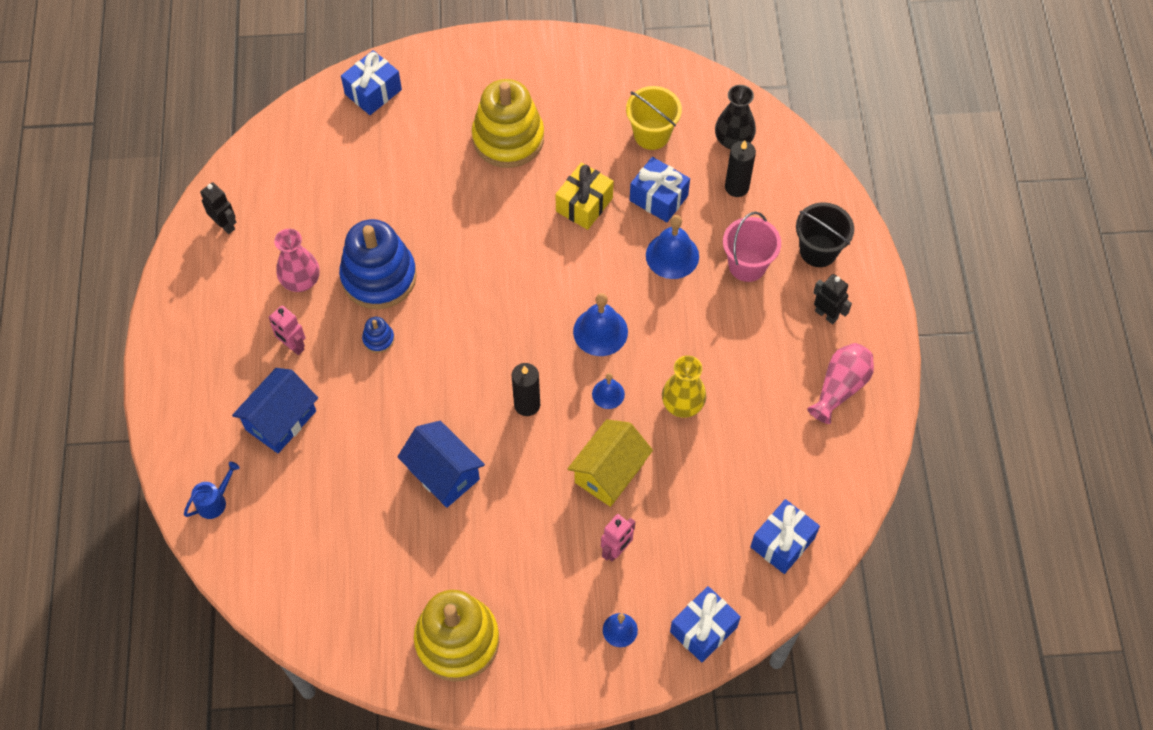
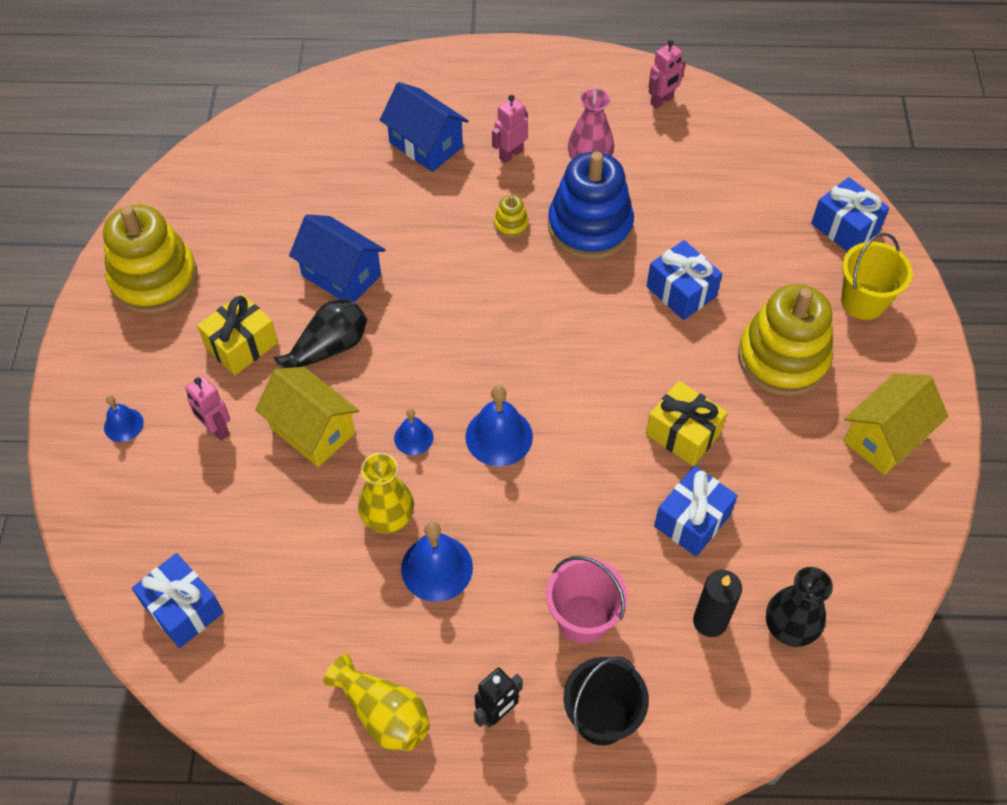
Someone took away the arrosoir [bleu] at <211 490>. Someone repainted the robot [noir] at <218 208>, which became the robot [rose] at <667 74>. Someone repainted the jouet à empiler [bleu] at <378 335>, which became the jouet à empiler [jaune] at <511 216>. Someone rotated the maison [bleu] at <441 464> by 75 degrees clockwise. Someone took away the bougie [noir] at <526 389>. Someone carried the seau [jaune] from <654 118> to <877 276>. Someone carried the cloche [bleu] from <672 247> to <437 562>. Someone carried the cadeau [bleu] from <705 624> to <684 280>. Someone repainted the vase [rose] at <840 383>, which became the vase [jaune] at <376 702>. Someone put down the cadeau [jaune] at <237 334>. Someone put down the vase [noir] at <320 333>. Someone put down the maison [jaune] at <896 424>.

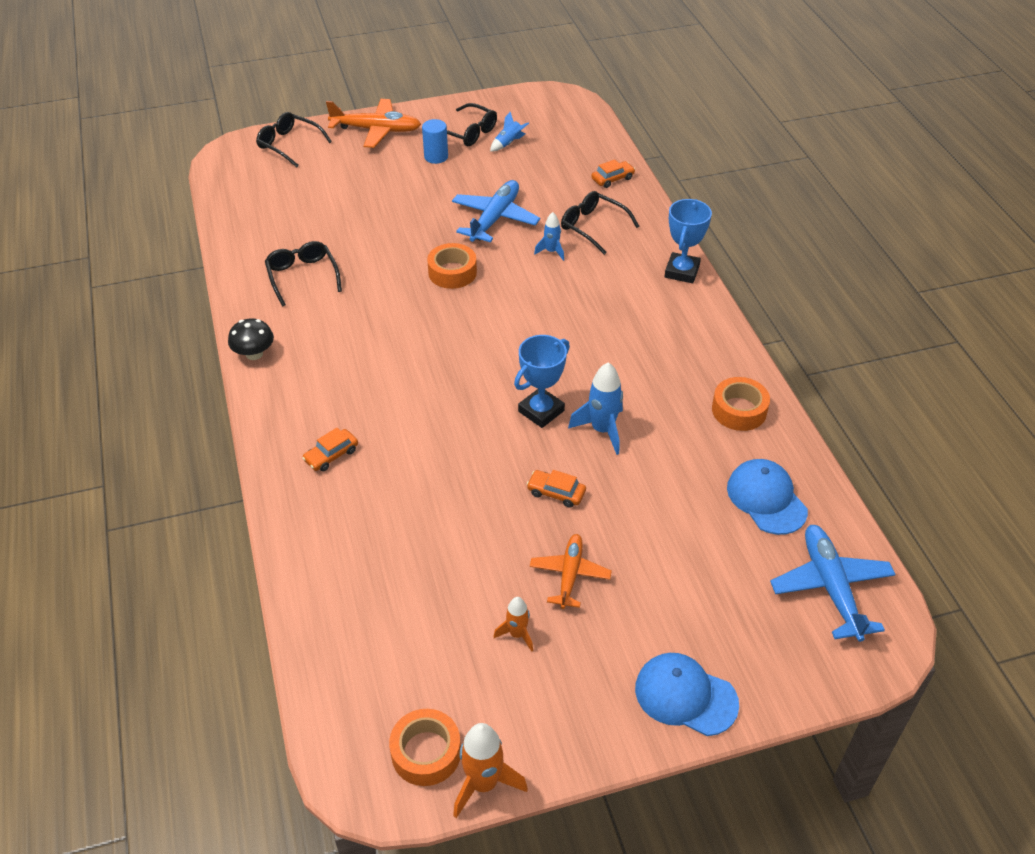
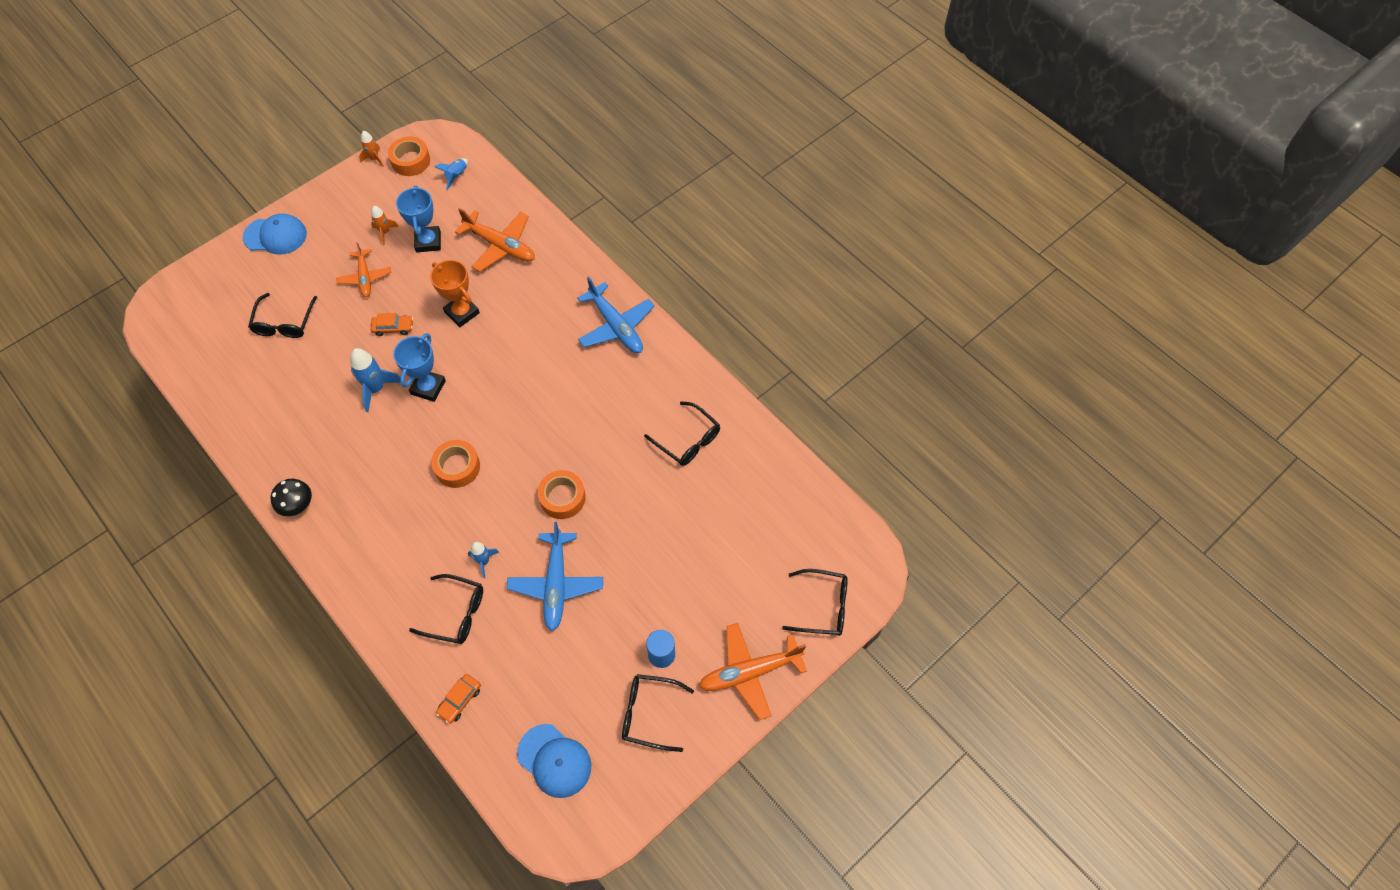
Someone carried the champignon [noir] from <251 339> to <291 497>. Someone took away the voiture [orange] at <330 450>. Someone scaled the fusée [orange] at <490 770> by 0.60. Someone carried the fusée [bleu] from <509 132> to <451 174>. Someone carried the trophée [bleu] from <688 241> to <418 218>. Someone carried the ruban adhésif [orange] from <741 404> to <455 464>. Someone carried the casquette [bleu] from <767 497> to <554 761>. Someone carried the avion [bleu] from <833 583> to <616 315>. Someone put down the lunettes [noir] at <282 315>. Someone put down the trophée [orange] at <455 293>. Someone put down the avion [orange] at <495 240>.

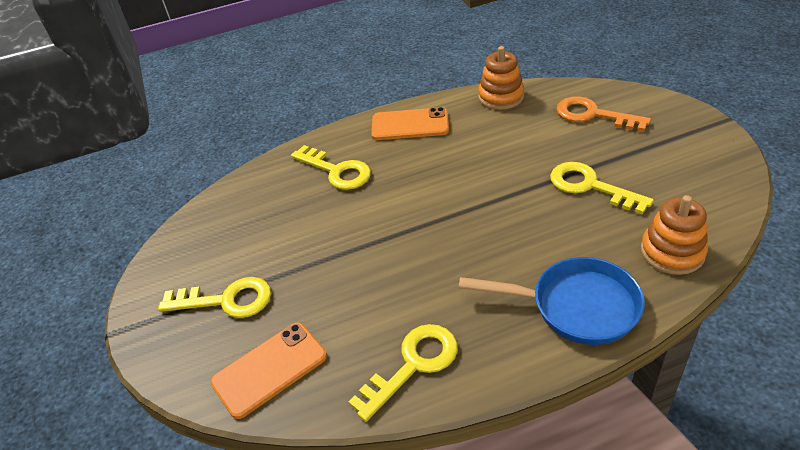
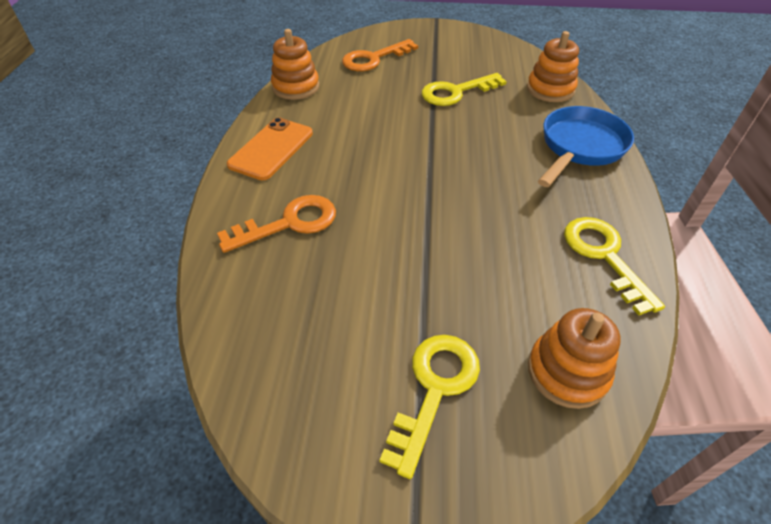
Someone swapped the téléphone [orange] at <268 371> for the jouet à empiler [orange] at <574 358>. Someone repainted the clé [jaune] at <331 167>, which became the clé [orange] at <276 224>.

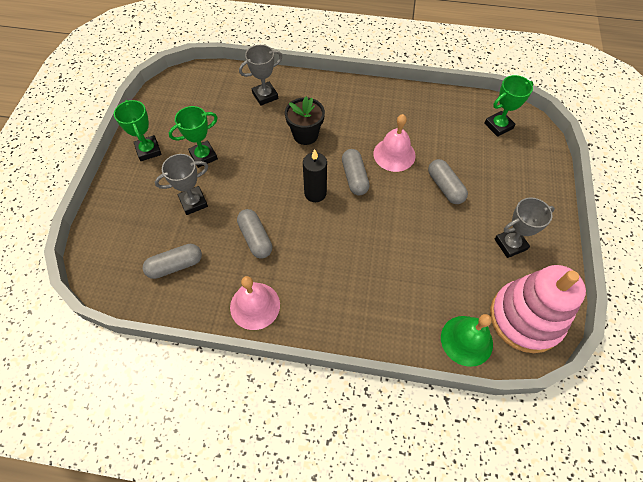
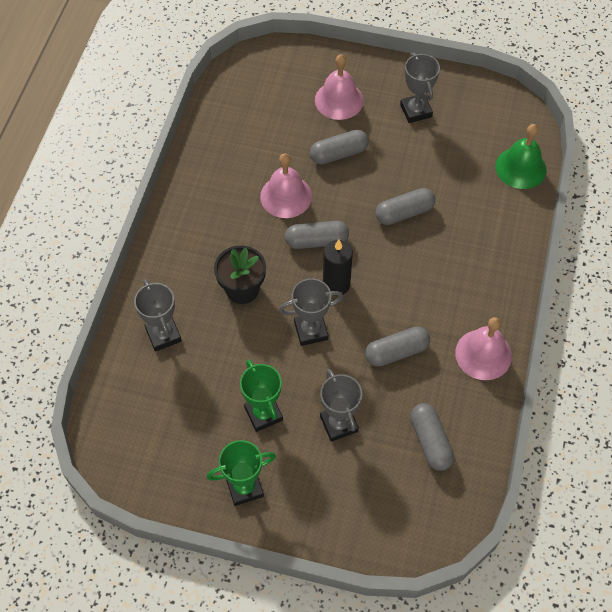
Someone took away the trophée [vert] at <508 106>. Someone took away the jouet à empiler [rose] at <538 309>. Someone put down the trophée [gris] at <311 312>. Someone put down the cloche [rose] at <339 87>. Someone put down the gélule [gris] at <405 206>.

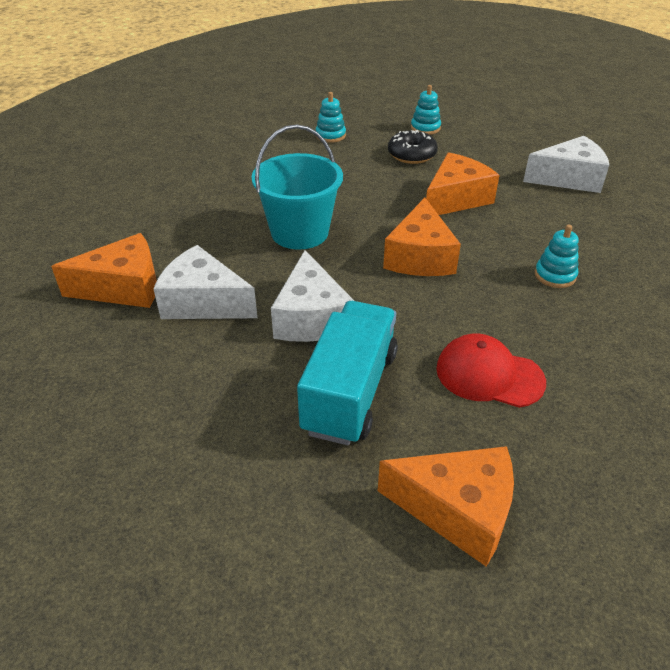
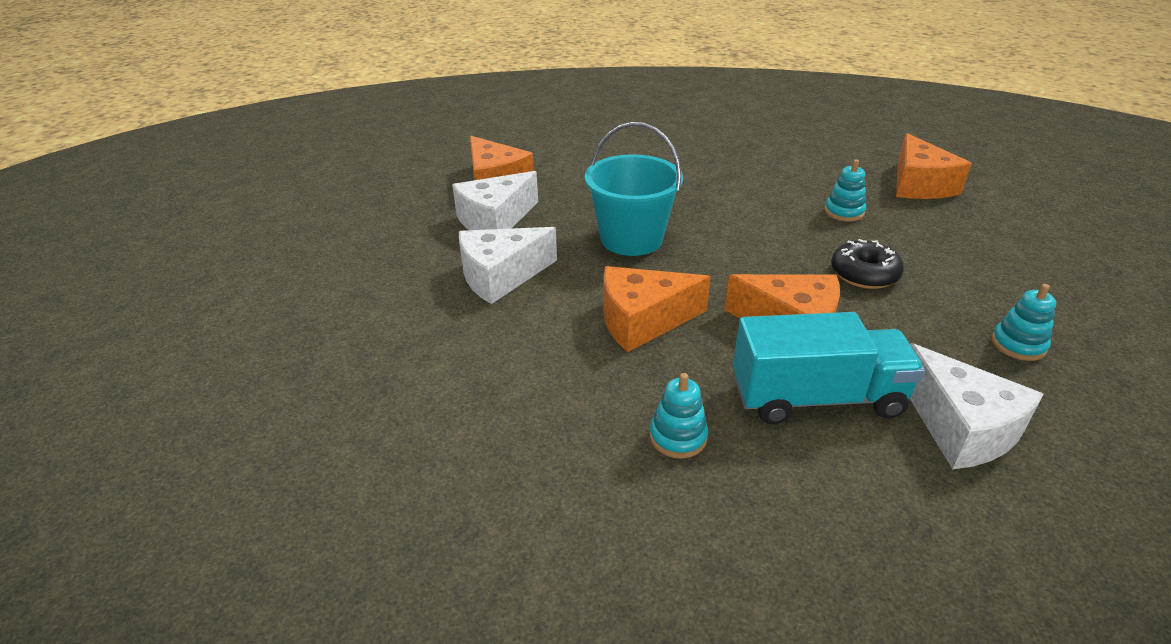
Someone rotated the fromage [blanc] at <205 282> by 135 degrees counterclockwise. Someone carried the camion [turquoise] from <347 373> to <829 368>. Someone carried the fromage [orange] from <446 506> to <934 166>. Someone carried the jouet à empiler [turquoise] from <426 110> to <1024 322>. Someone took away the casquette [rouge] at <491 370>.

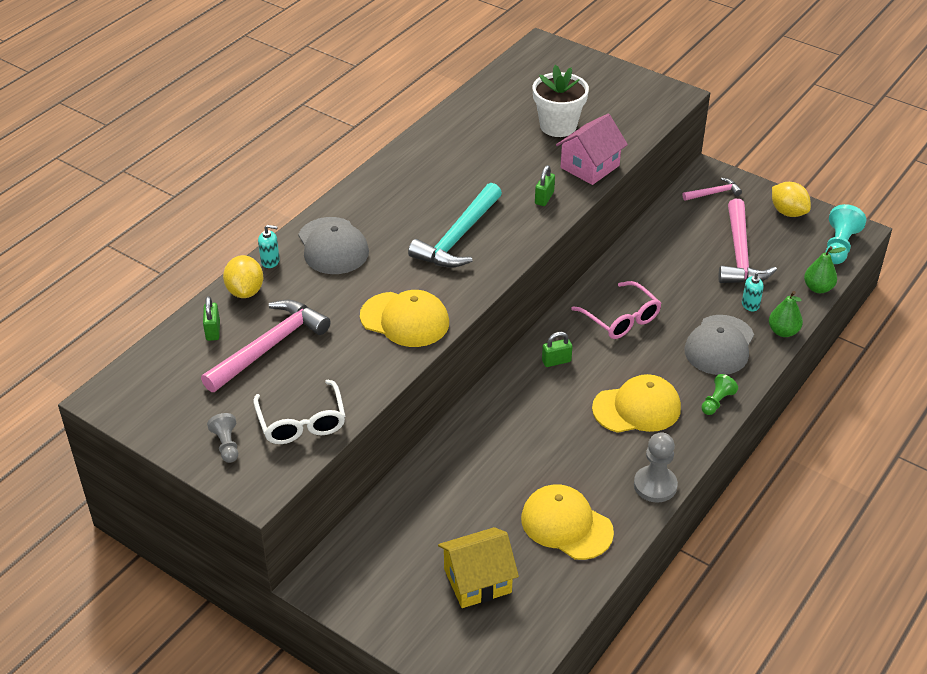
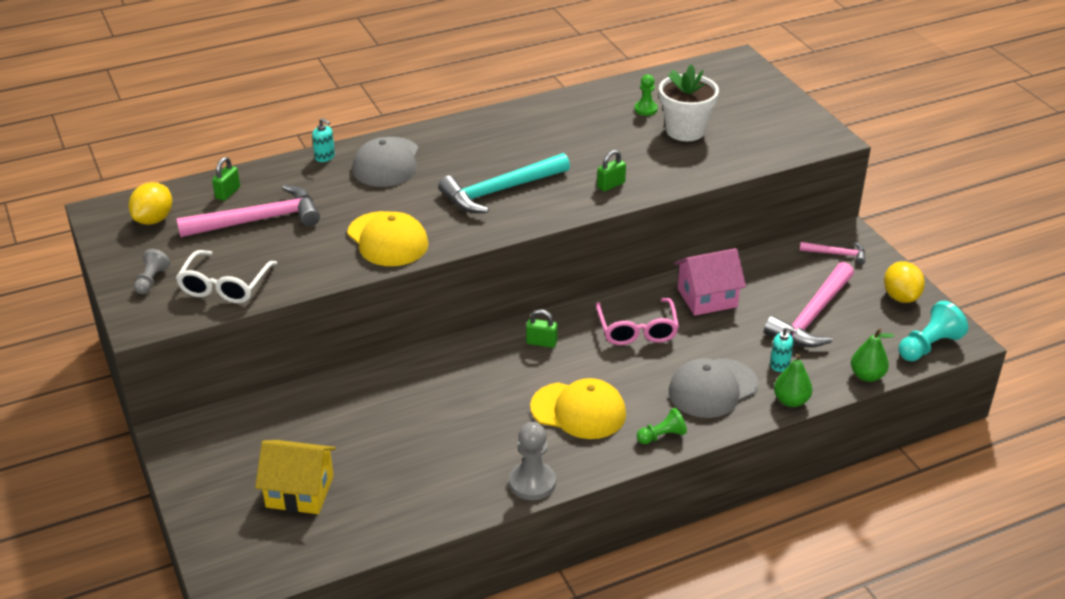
Someone carried the citron [jaune] from <243 276> to <150 203>. Someone took away the casquette [jaune] at <567 522>. Someone carried the maison [rose] from <592 149> to <710 282>. Someone put down the pion [vert] at <646 95>.

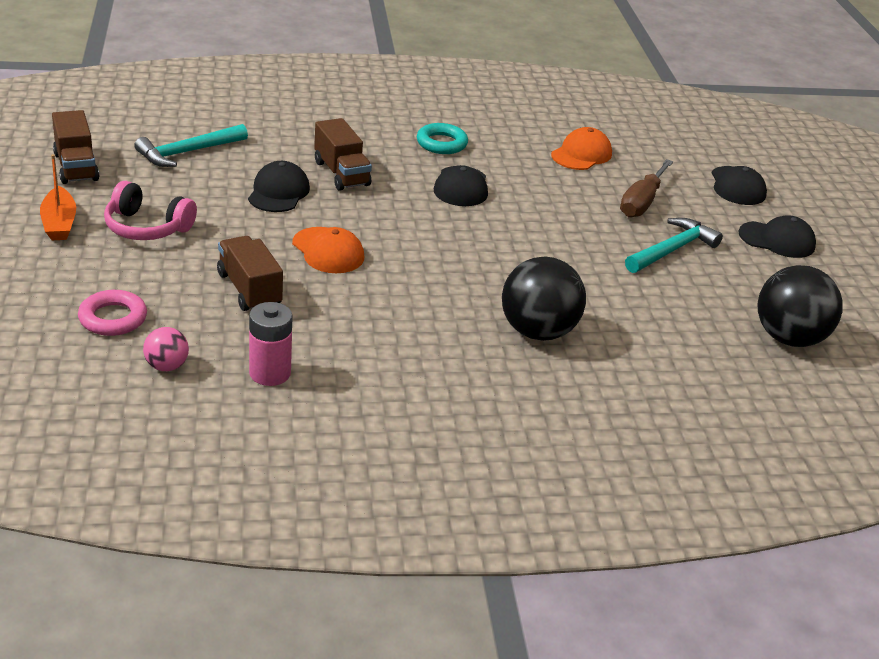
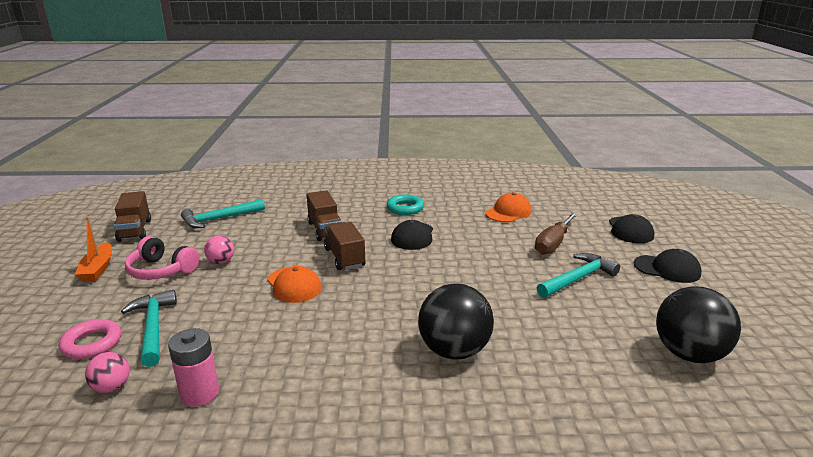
Someone carried the camion [marron] from <250 273> to <345 246>. Someone took away the casquette [noir] at <279 186>. Someone put down the marteau [turquoise] at <149 328>. Someone put down the balle [rose] at <219 250>.

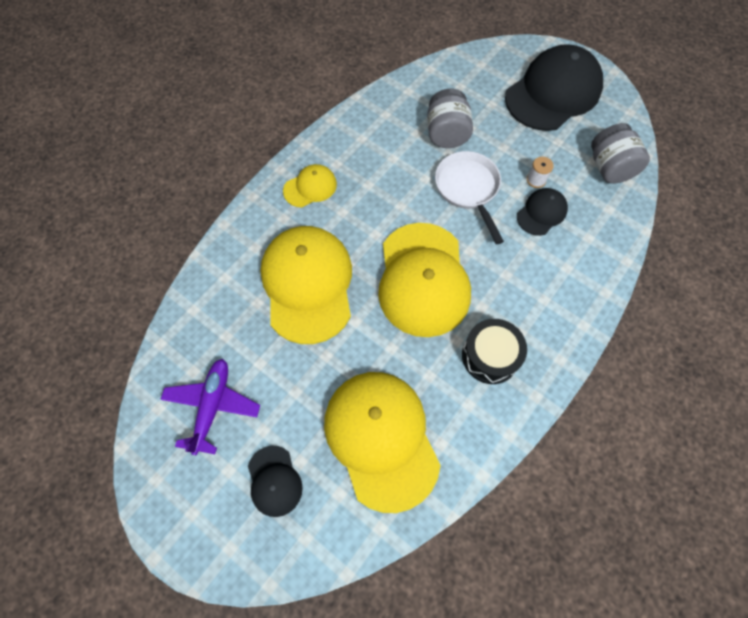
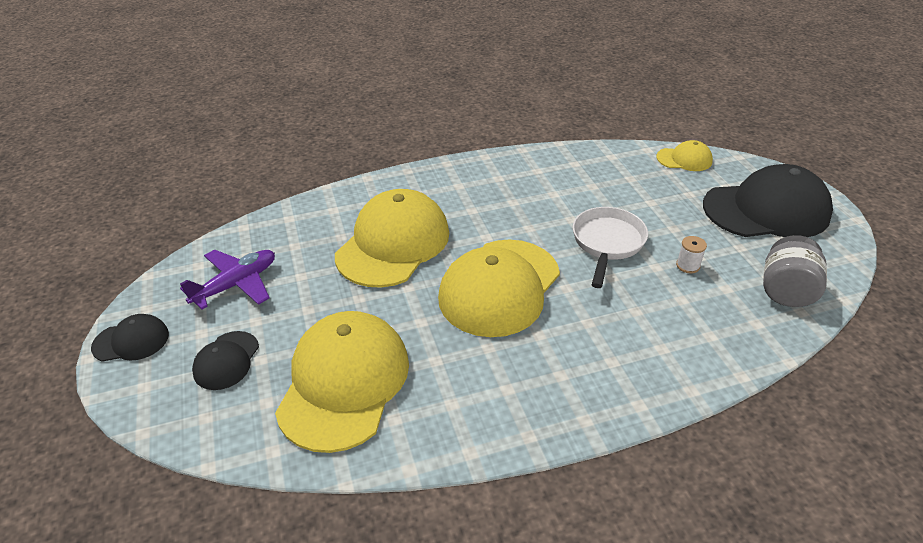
Someone carried the casquette [jaune] from <310 185> to <684 155>. Someone took away the bocal [gris] at <450 118>. Someone took away the tambour [noir] at <494 351>. Someone carried the casquette [noir] from <542 212> to <130 338>.

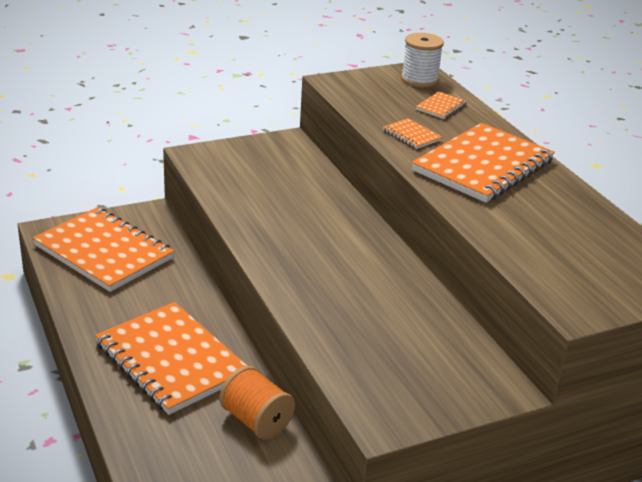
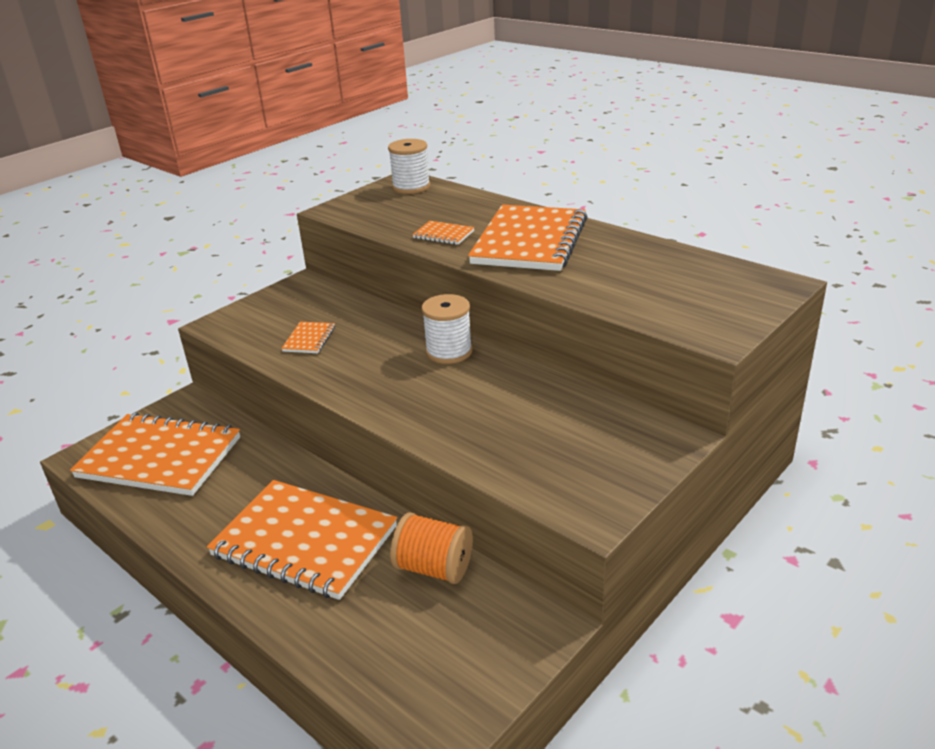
Someone carried the carnet [orange] from <441 105> to <308 337>. Someone put down the bobine [blanc] at <447 329>.

